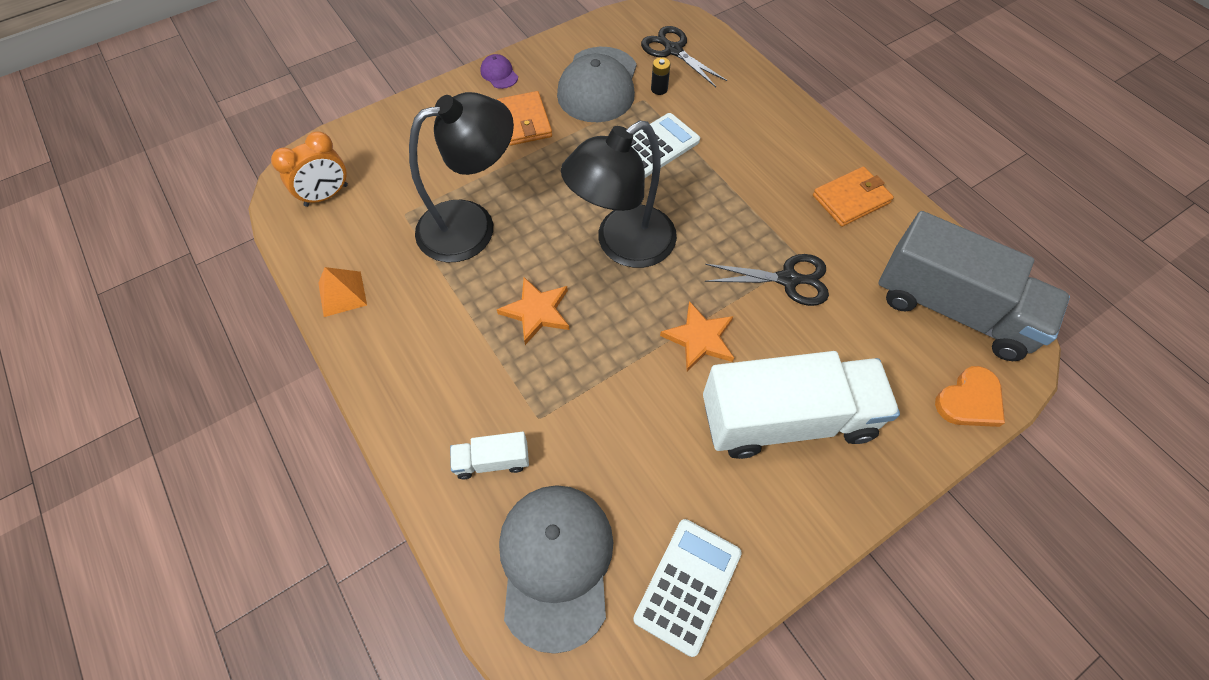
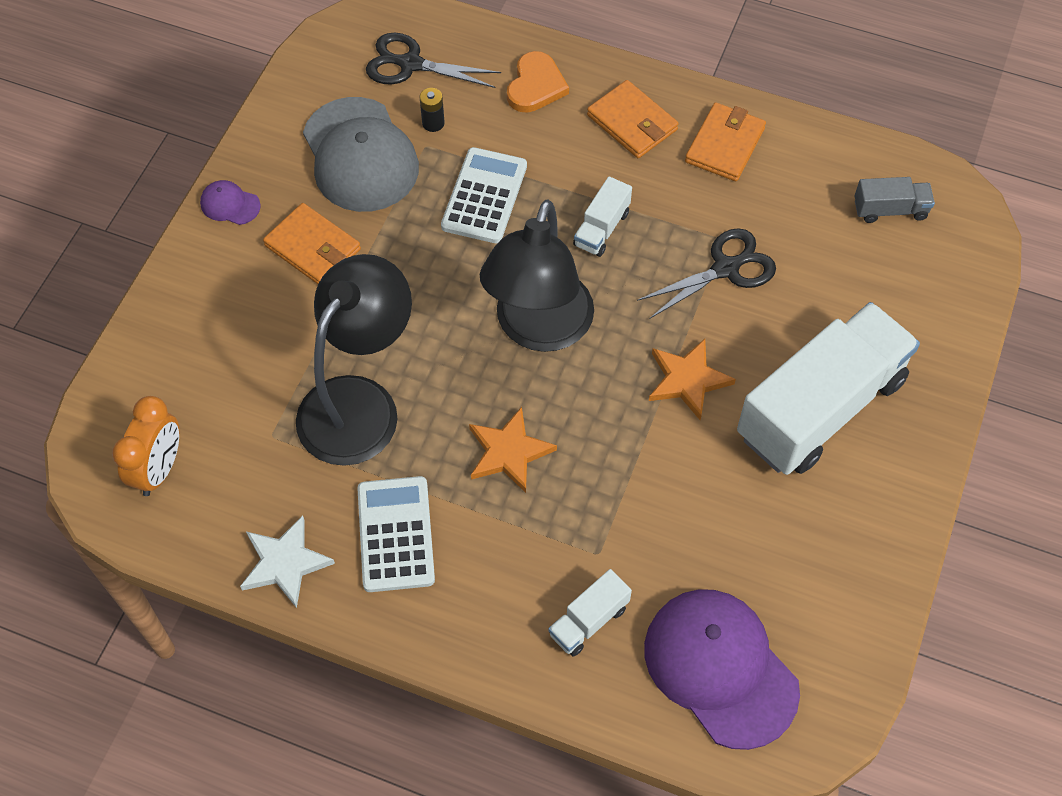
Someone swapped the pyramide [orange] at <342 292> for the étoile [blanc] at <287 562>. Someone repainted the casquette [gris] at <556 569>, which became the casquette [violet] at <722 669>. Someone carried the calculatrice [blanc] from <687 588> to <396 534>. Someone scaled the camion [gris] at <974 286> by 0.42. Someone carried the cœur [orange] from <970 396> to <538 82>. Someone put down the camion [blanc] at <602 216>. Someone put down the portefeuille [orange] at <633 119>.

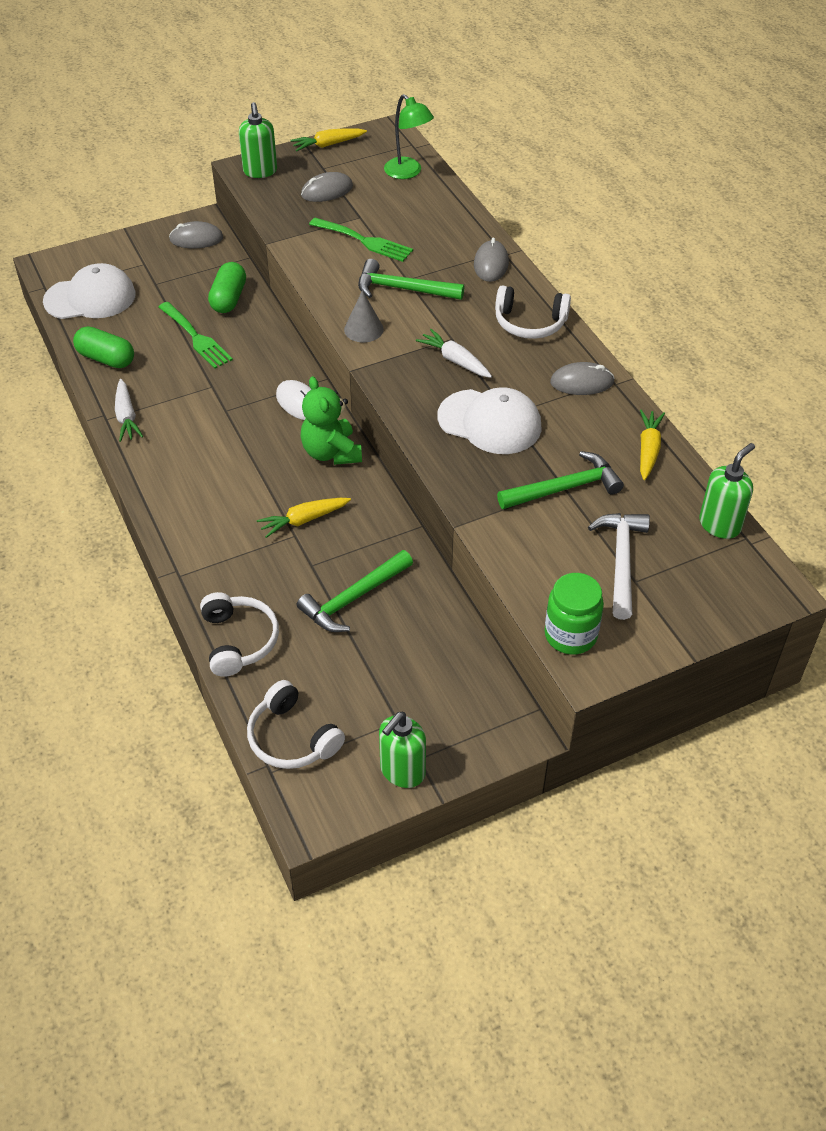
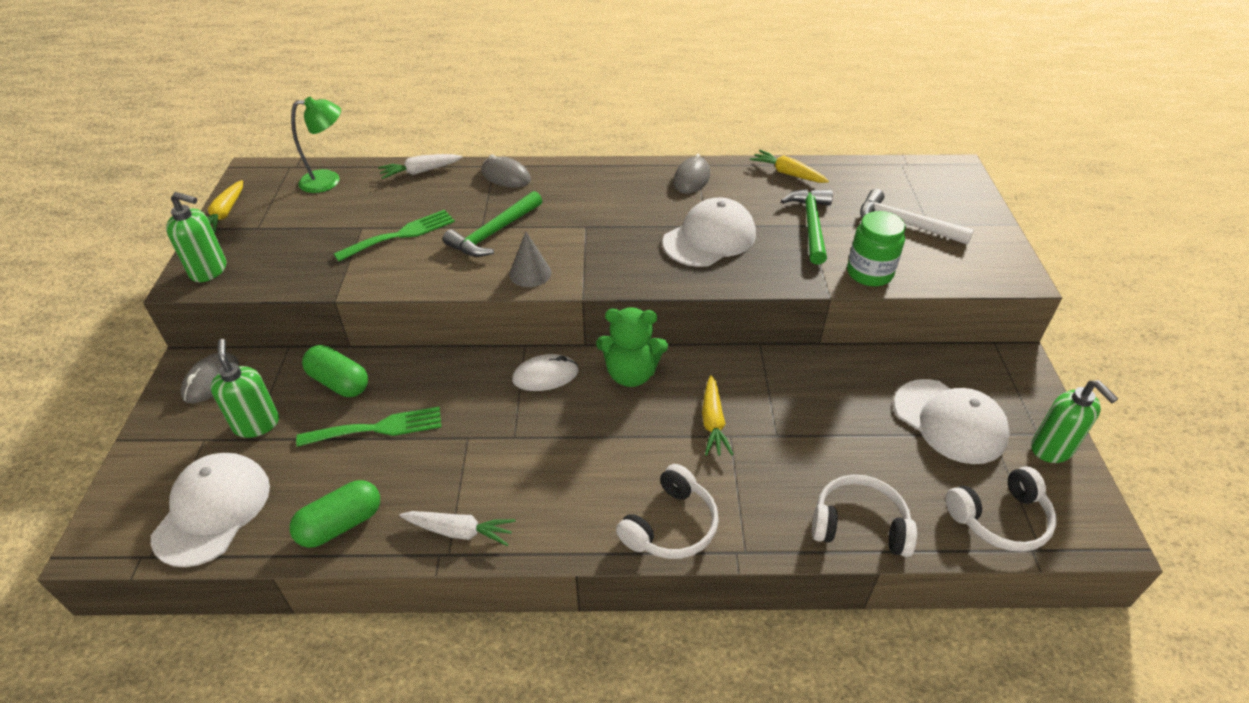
Someone took away the marteau [vert] at <355 591>. Someone took away the souris [gris] at <327 187>. Someone carried the carotte [blanc] from <454 353> to <420 166>. Someone carried the casque audio [blanc] from <533 312> to <667 511>. Someone carried the bocal [vert] from <574 614> to <876 248>. Someone carried the distributeur de savon [vert] from <727 491> to <244 388>. Someone put down the casquette [blanc] at <952 421>.

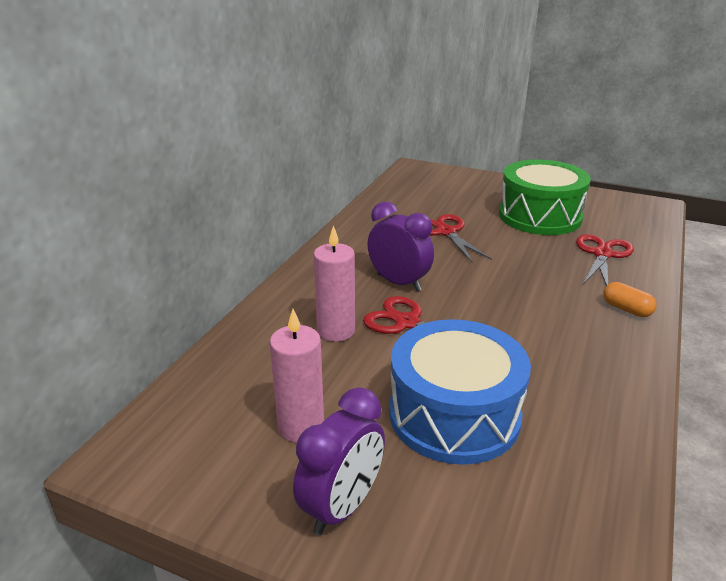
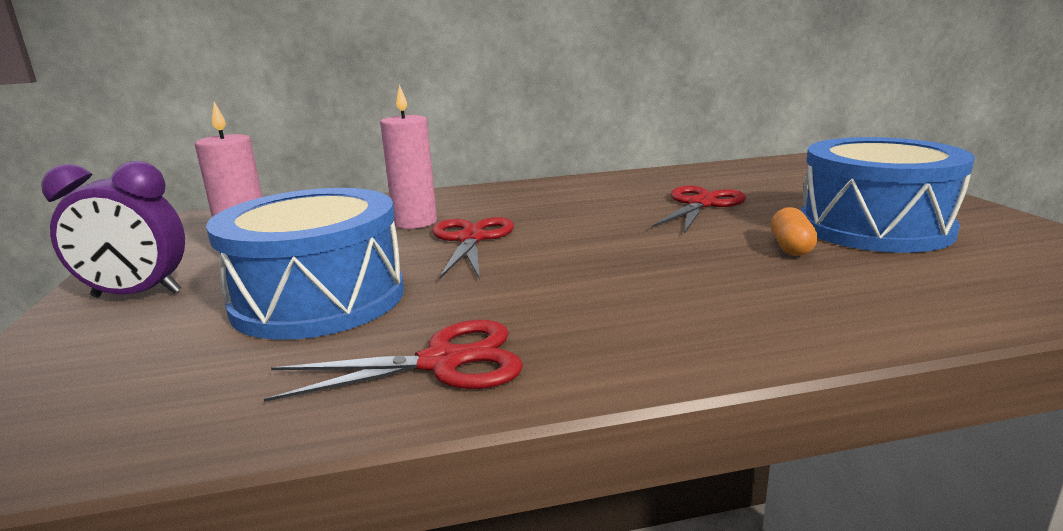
Someone took away the réveil [violet] at <401 246>. Someone repainted the tambour [vert] at <545 197>, which became the tambour [bleu] at <888 195>. Someone carried the ciseaux [rouge] from <605 260> to <393 361>. Someone carried the gélule [orange] from <629 299> to <794 231>.

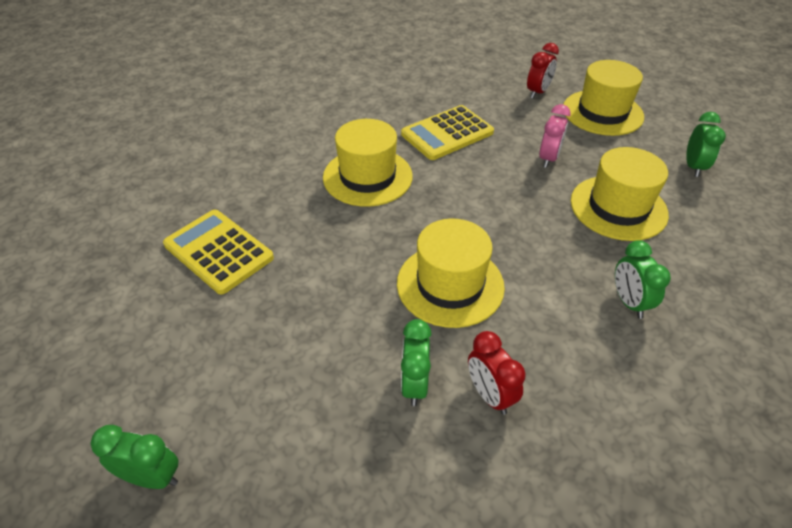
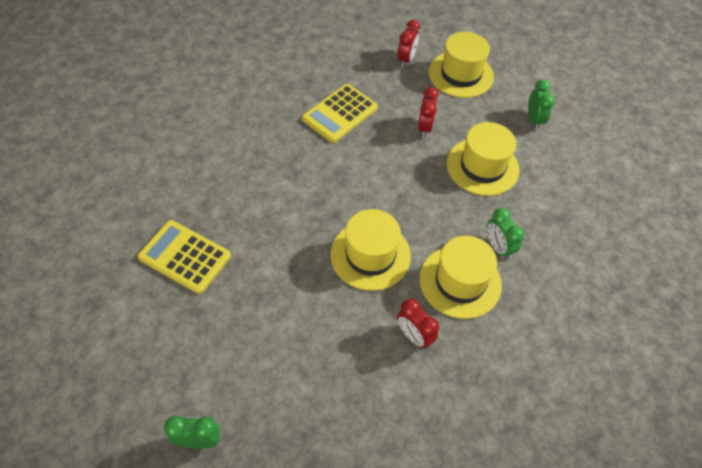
Someone carried the chapeau [jaune] from <368 163> to <461 277>. Someone took away the réveil [vert] at <416 362>. Someone repainted the réveil [rose] at <555 136>, which became the réveil [rouge] at <428 112>.

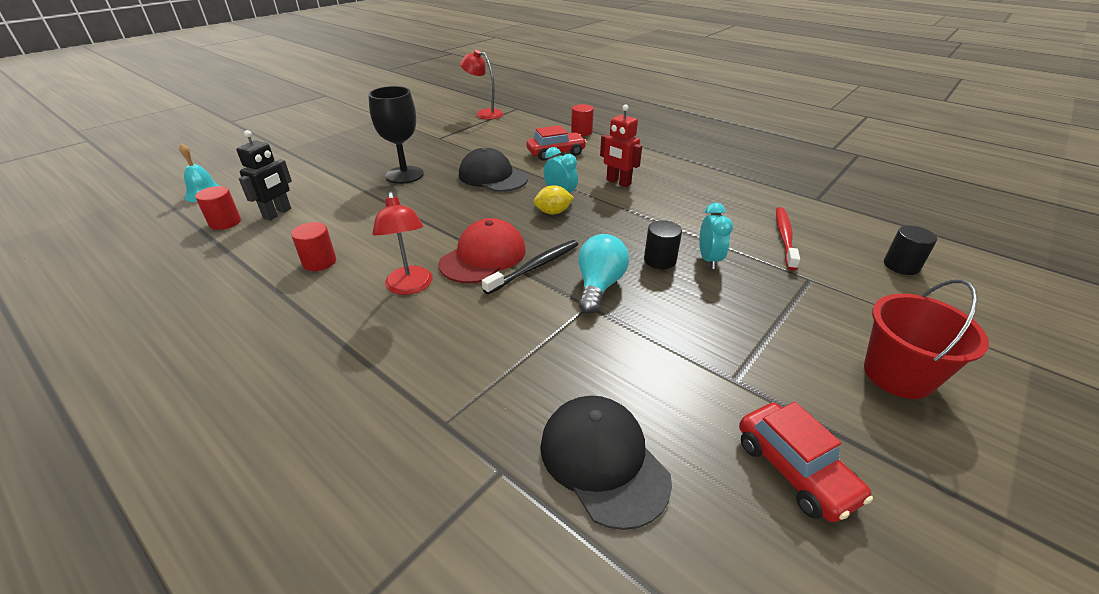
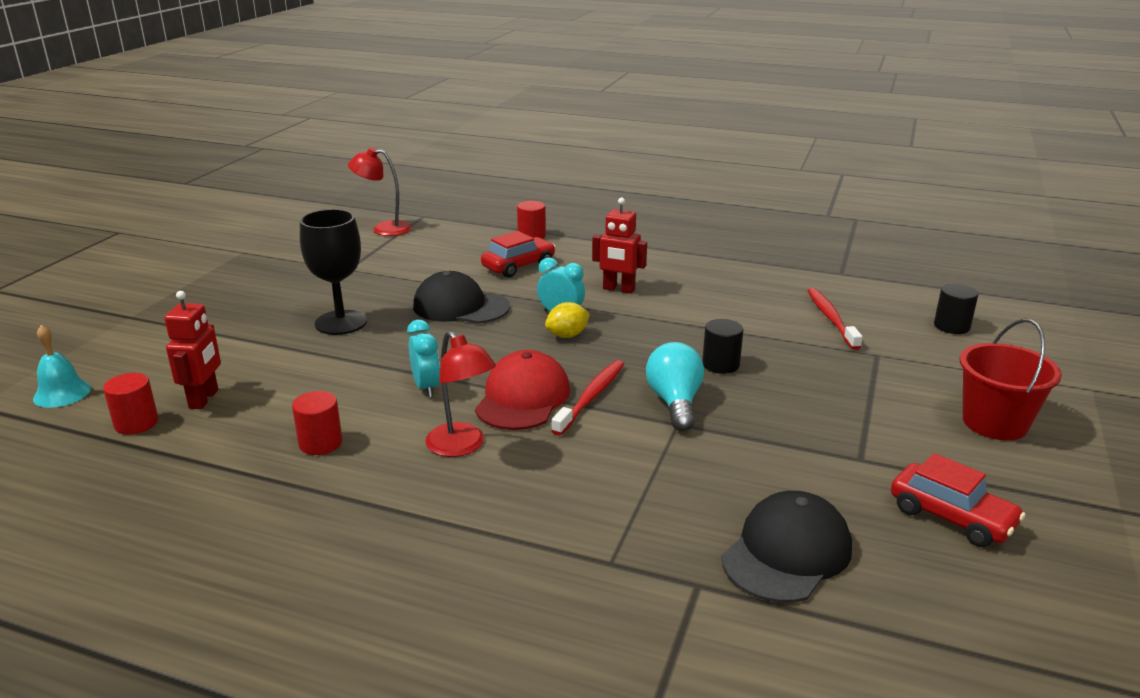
Someone repainted the robot [noir] at <264 175>, which became the robot [rouge] at <193 350>. Someone repainted the brosse à dents [noir] at <530 267>, which became the brosse à dents [rouge] at <587 398>. Someone rotated the casquette [noir] at <606 463> by 90 degrees clockwise. Someone carried the réveil [turquoise] from <716 236> to <423 358>.

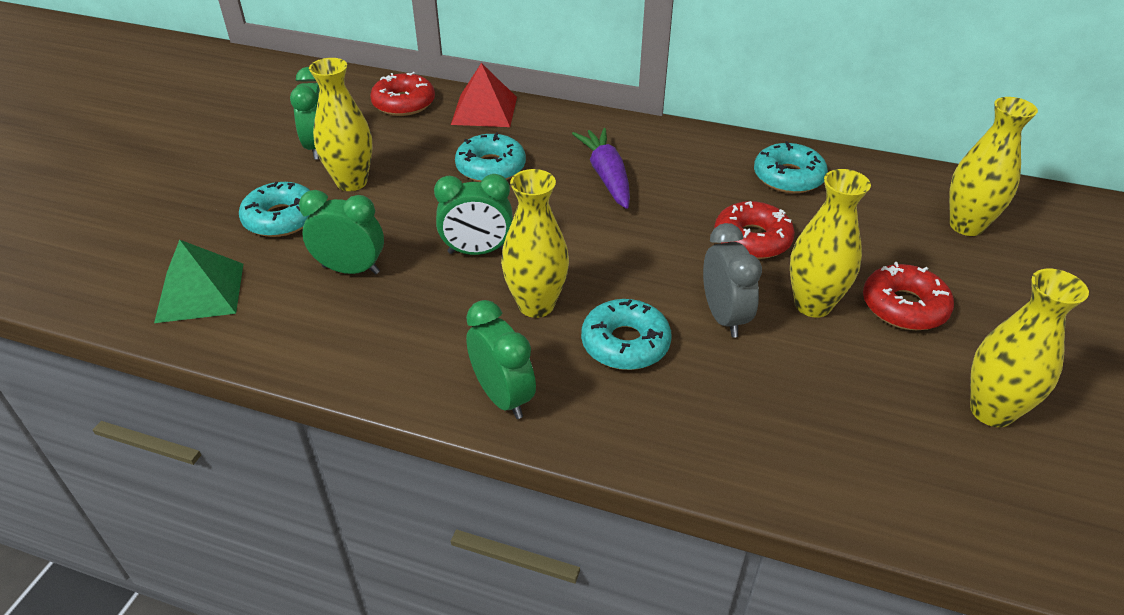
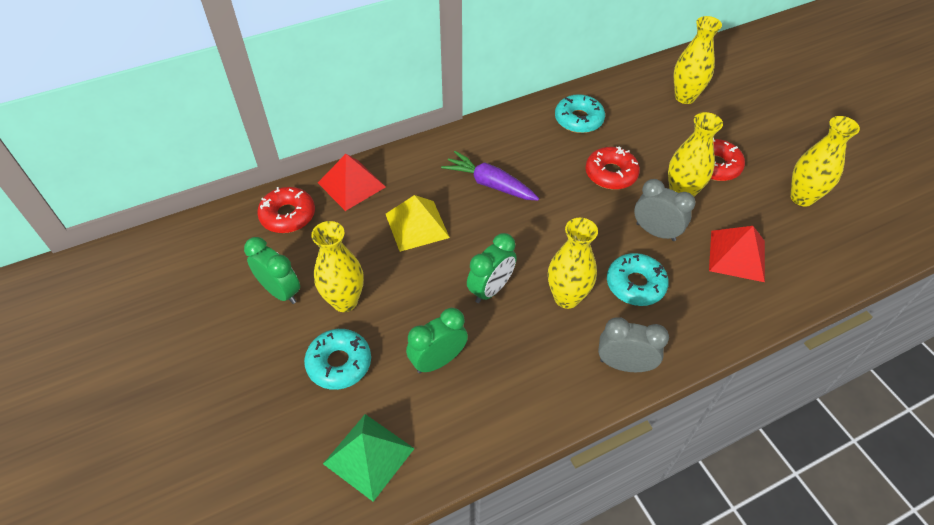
Someone swapped the beignet [turquoise] at <490 157> for the pyramide [jaune] at <418 223>. Someone repainted the réveil [vert] at <501 359>, which became the réveil [gris] at <633 344>. Someone put down the pyramide [rouge] at <737 254>.

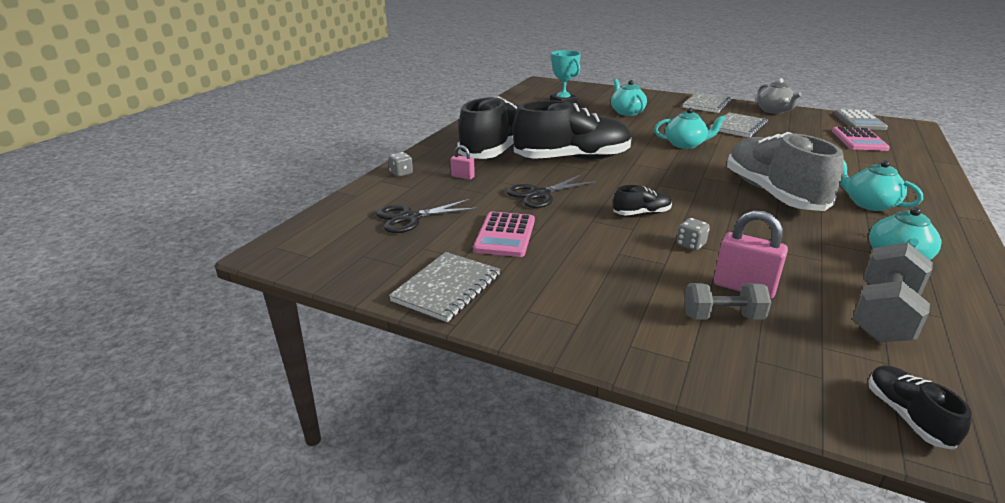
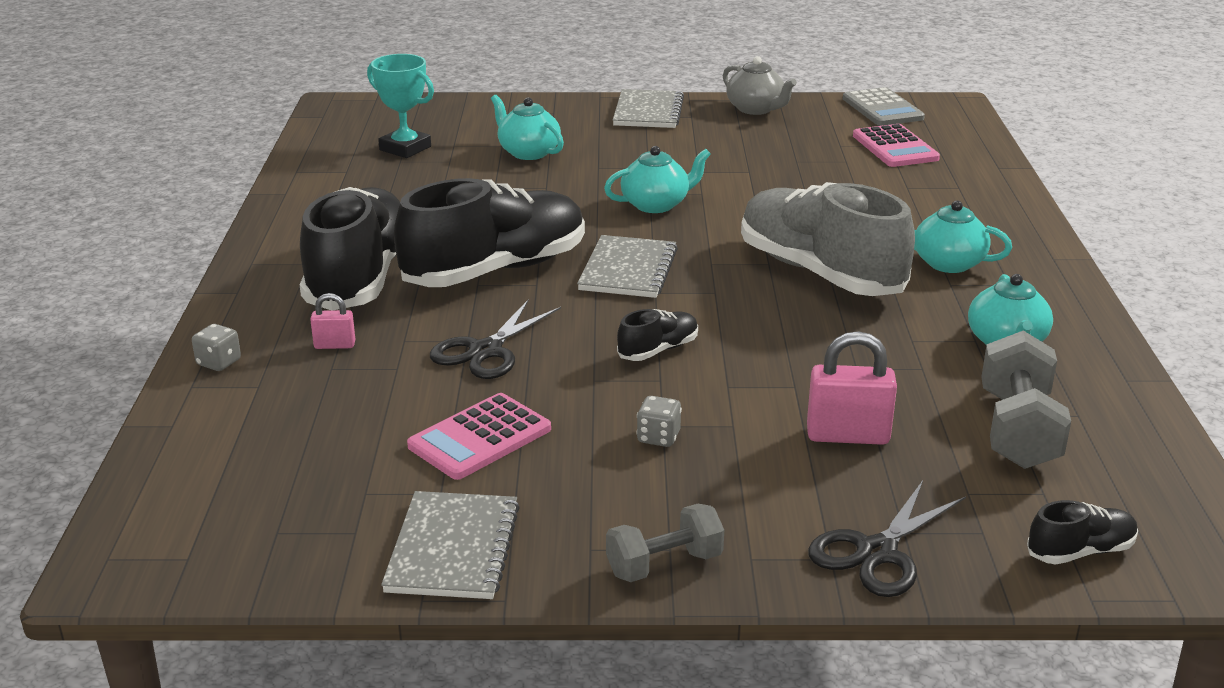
Someone carried the ciseaux [noir] from <427 216> to <887 539>. Someone rotated the calculatrice [rose] at <504 234> by 60 degrees clockwise. Someone carried the dé [gris] from <693 234> to <659 421>. Someone carried the haltère [gris] from <727 301> to <665 543>. Someone carried the carnet [gris] from <739 125> to <627 266>. Someone rotated the chaussure [noir] at <920 407> by 105 degrees clockwise.

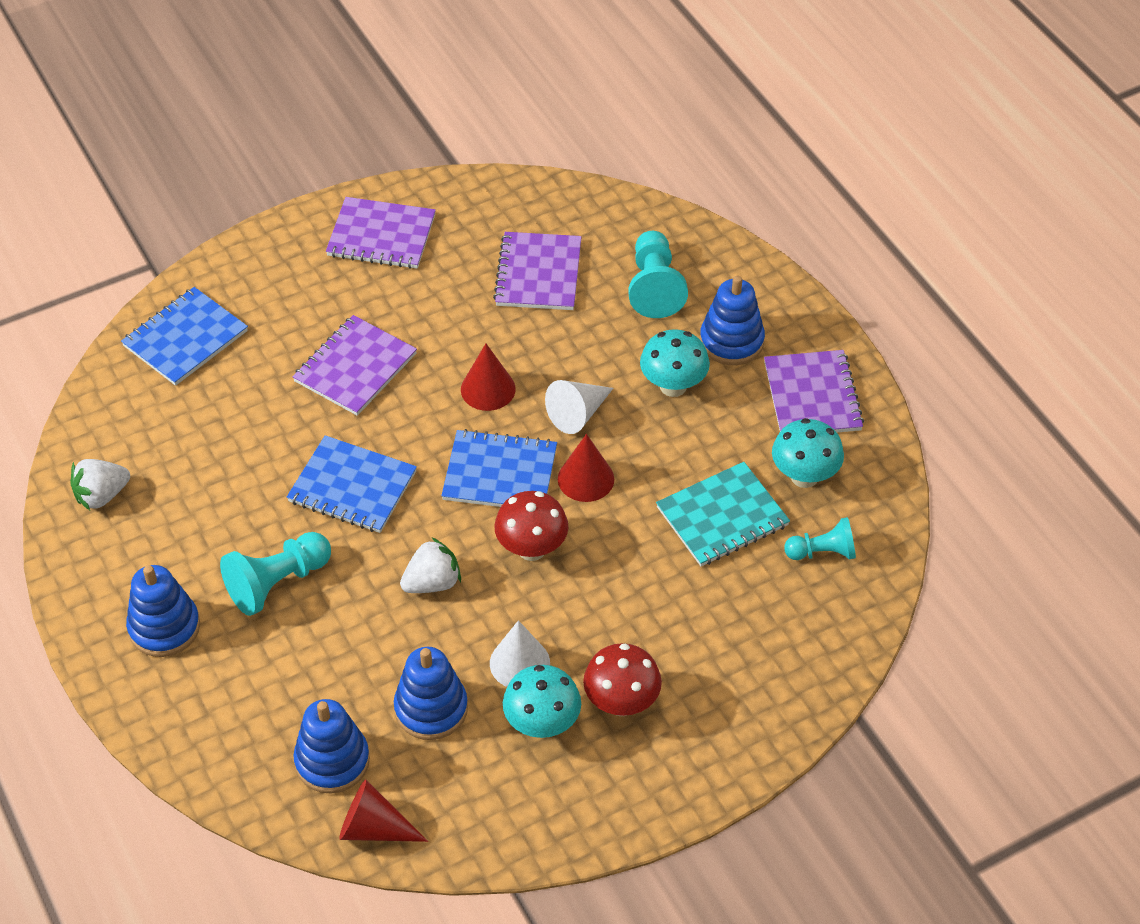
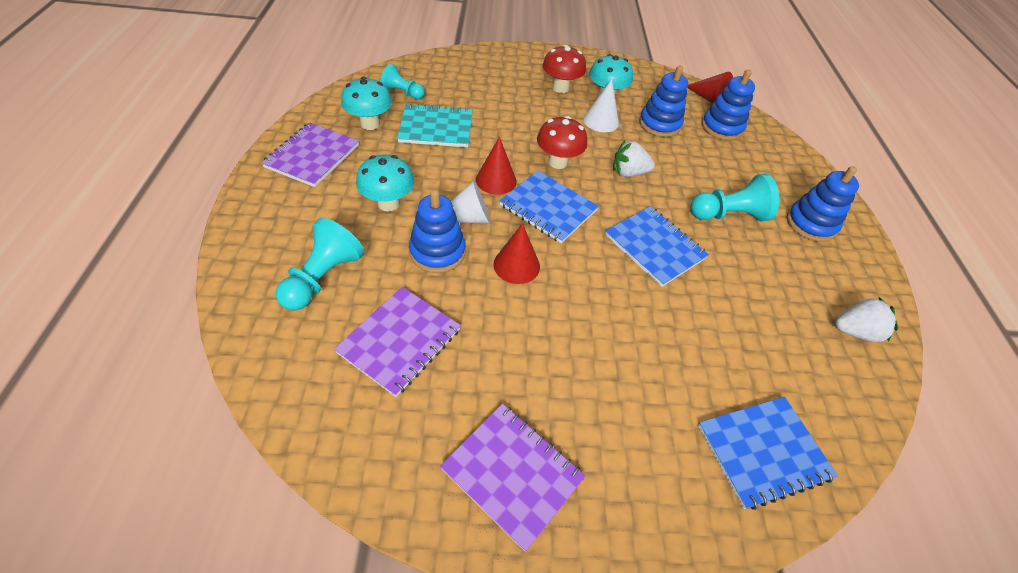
Someone took away the carnet [violet] at <354 365>. Someone carried the jouet à empiler [bleu] from <732 320> to <437 231>.

